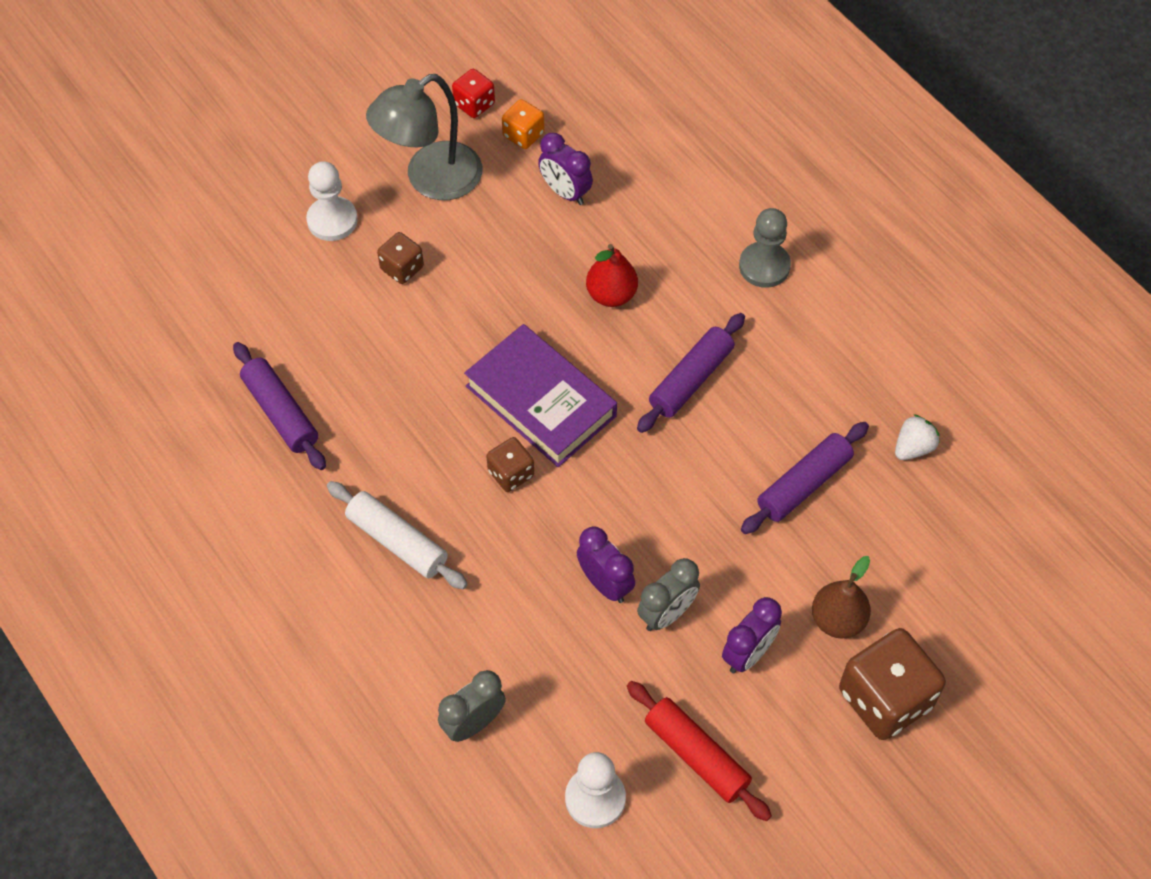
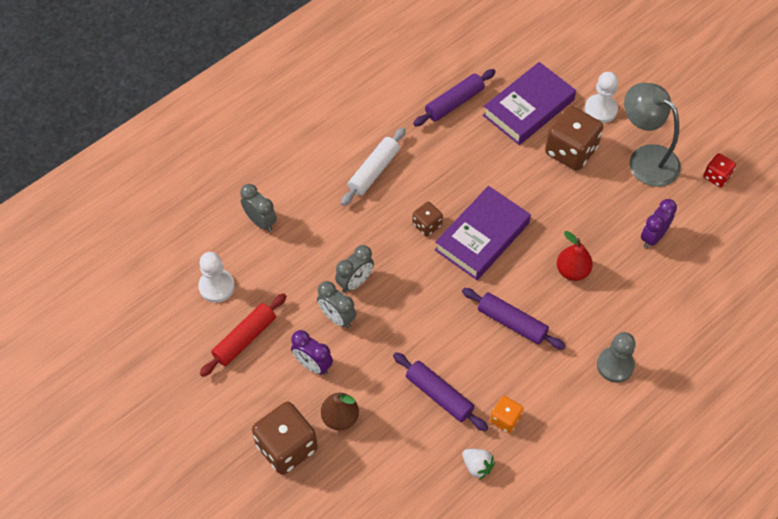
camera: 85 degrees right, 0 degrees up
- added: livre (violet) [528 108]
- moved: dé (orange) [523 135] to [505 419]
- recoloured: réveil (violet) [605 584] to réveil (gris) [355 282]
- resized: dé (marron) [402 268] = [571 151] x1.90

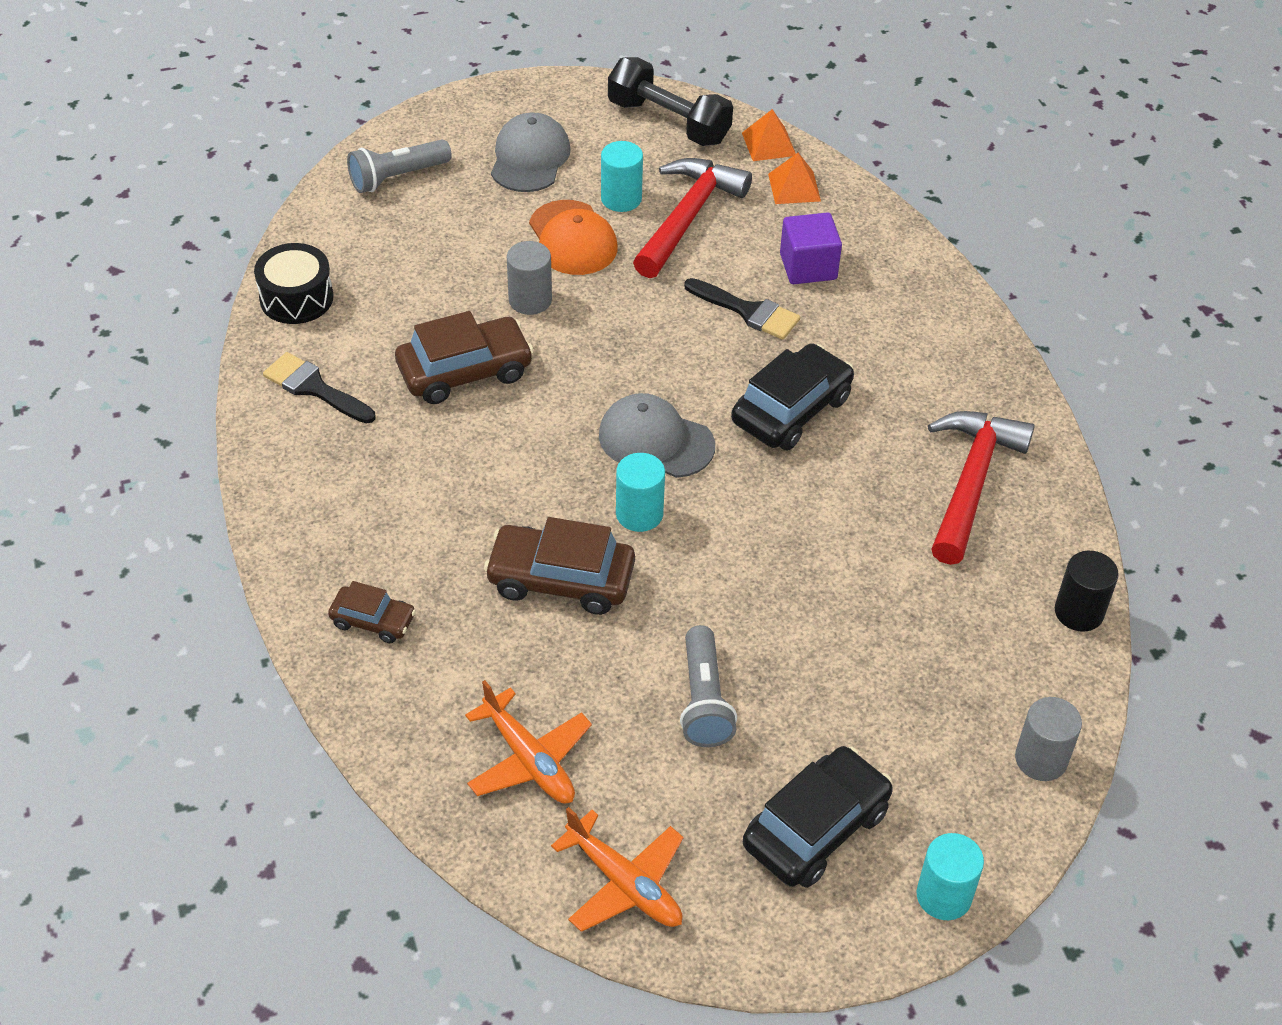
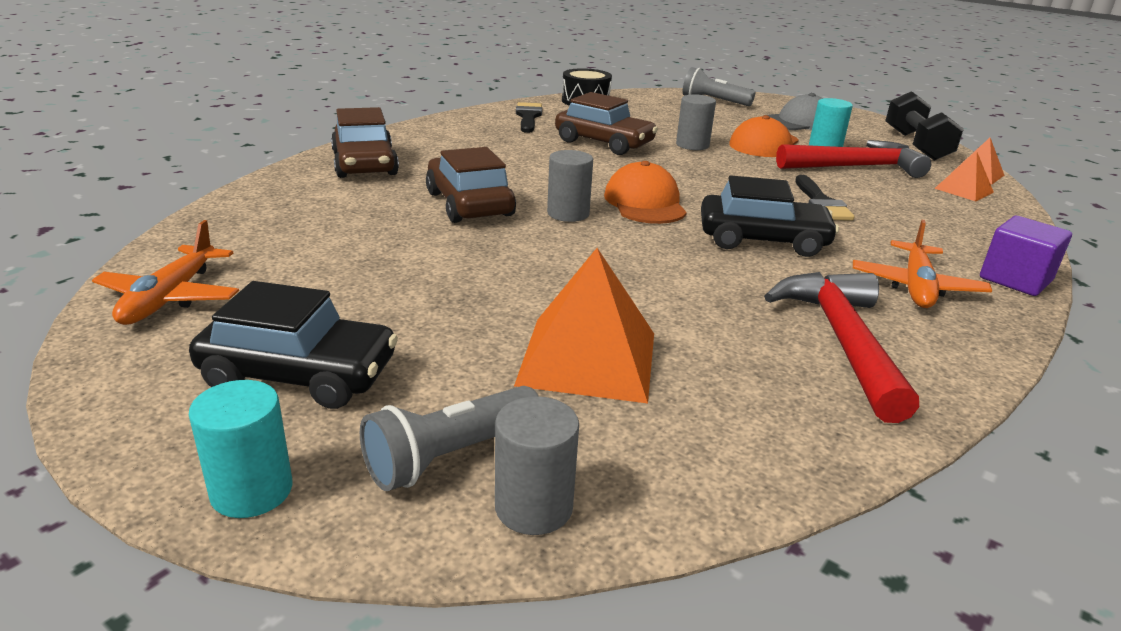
camera: 55 degrees right, 20 degrees down
- removed: cylindre (noir) [1079 612]
- added: pyramide (orange) [588 358]
- moved: avion (orange) [529 759] to [916 287]
- moved: lampe de poche (gris) [704 700] to [450 456]
- moved: cube (violet) [808 266] to [1015 279]
- recoloured: casquette (gris) [655 440] to casquette (orange) [645 203]
- recoloured: cylindre (turquoise) [639 514] to cylindre (gris) [568 213]
- turned: marteau (rouge) [971 482] = [842 340] 75 degrees counterclockwise
- resized: voiture (marron) [373 620] = [365 164] x1.77

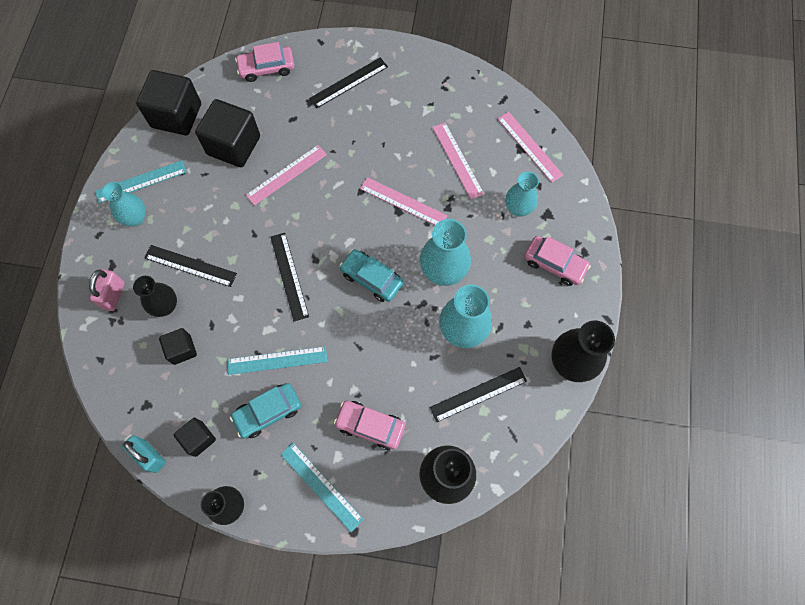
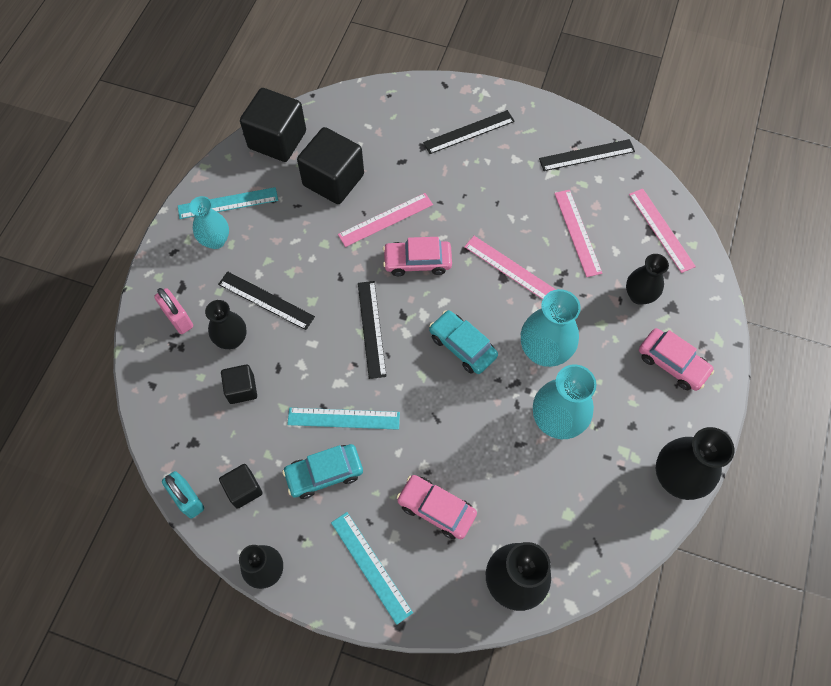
camera: 10 degrees right, 5 degrees down
- moved: voiture (rose) [266 68] to [417 261]
- moved: règle (noir) [478 394] to [587 155]
- recoloured: vase (turquoise) [518 208] to vase (noir) [639 295]
- turned: cadenas (rose) [114 295] = [178 319] 60 degrees counterclockwise

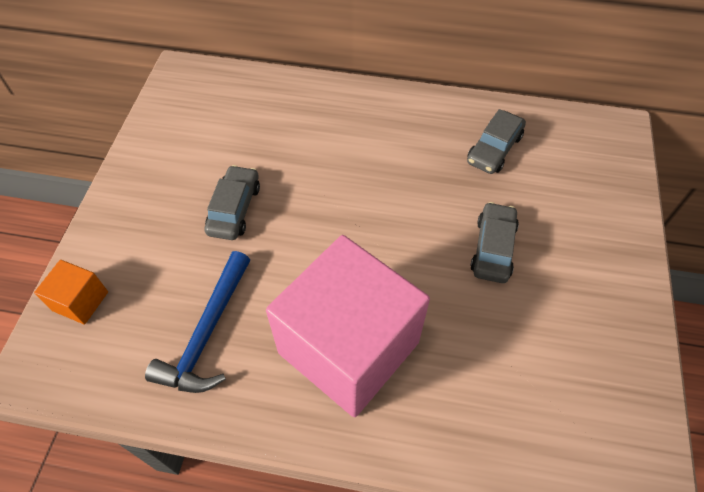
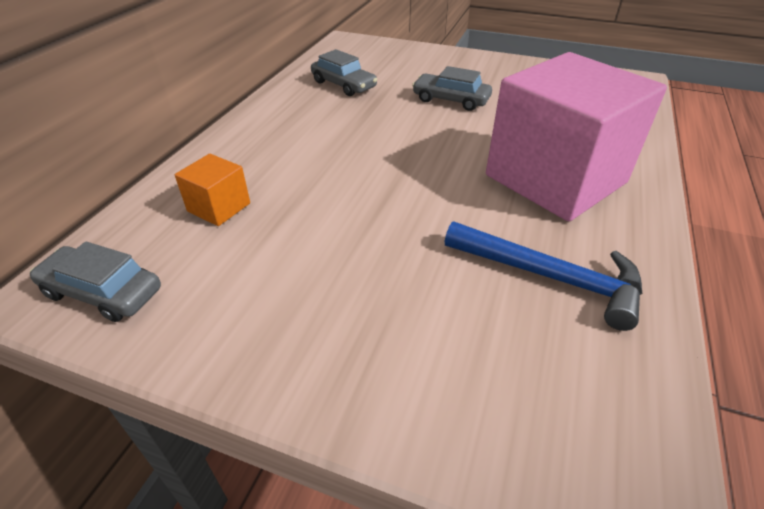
camera: 80 degrees left, 15 degrees down
- moved: cube (orange) [80 301] to [219 207]
- moved: voiture (gris) [234 209] to [103 292]

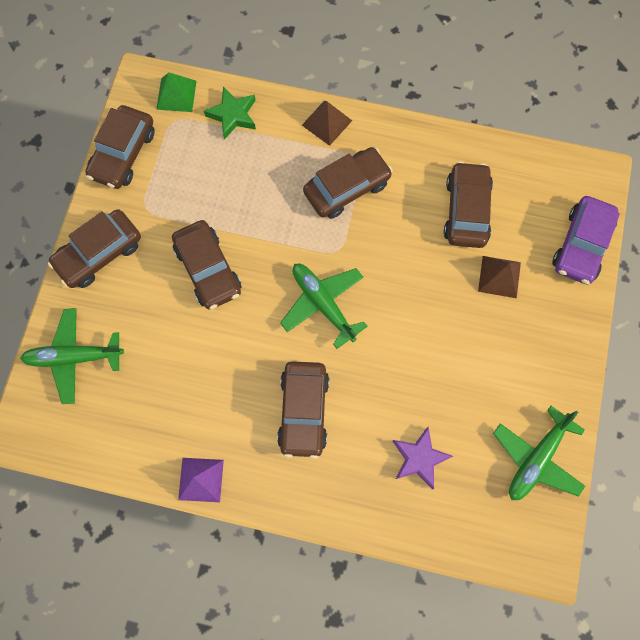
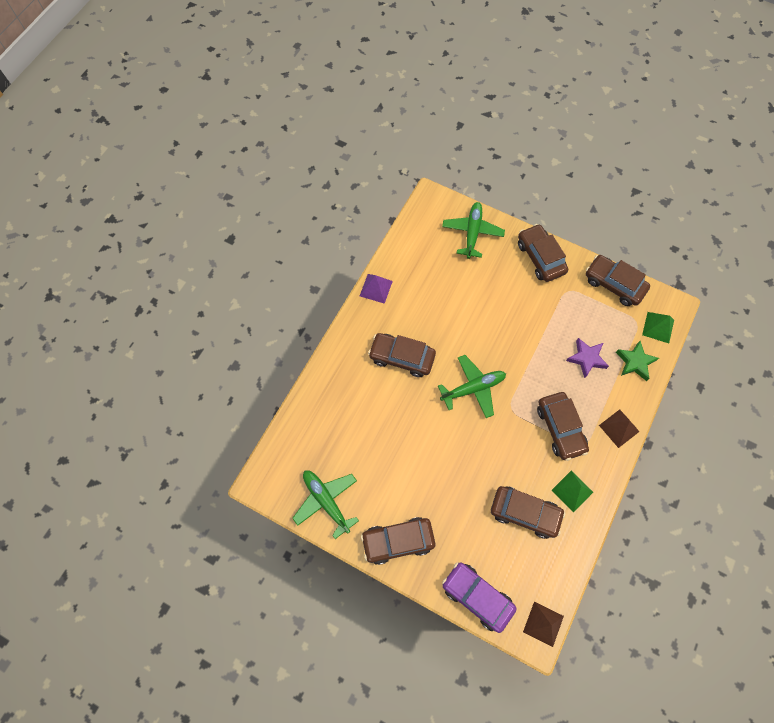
camera: 105 degrees right, 5 degrees down
- added: pyramide (vert) [572 491]
- moved: voiture (marron) [208 269] to [398 541]
- moved: étoile (violet) [419 458] to [586 358]
- moved: pyramide (marron) [499 277] to [543 624]

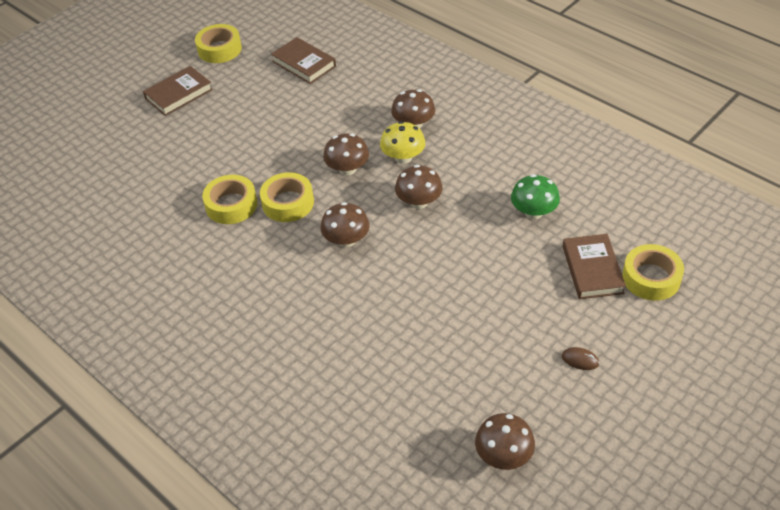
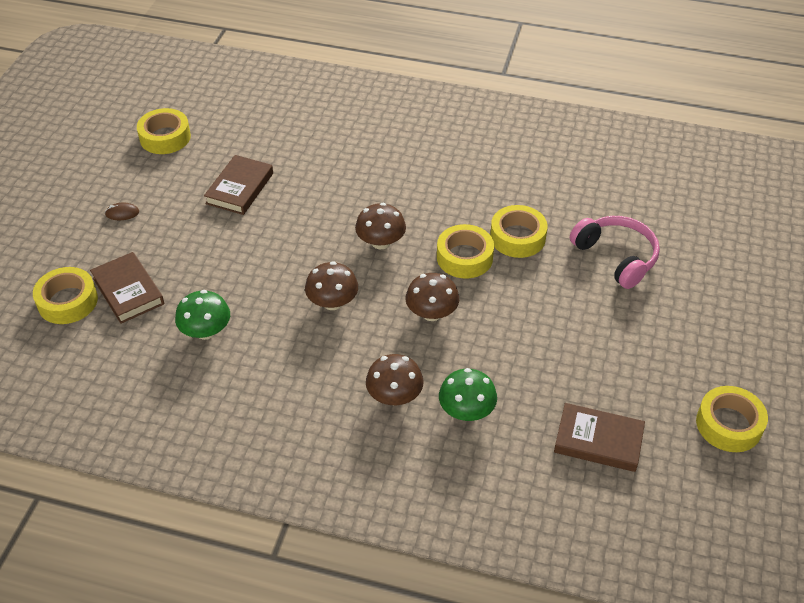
camera: 150 degrees right, 0 degrees up
- removed: champignon (jaune) [403 157]
- added: champignon (vert) [466 411]
- added: casque audio (rose) [616 257]
- moved: livre (marron) [178 94] to [240 188]
- replaced: champignon (marron) [503 455] to ruban adhésif (jaune) [165 137]

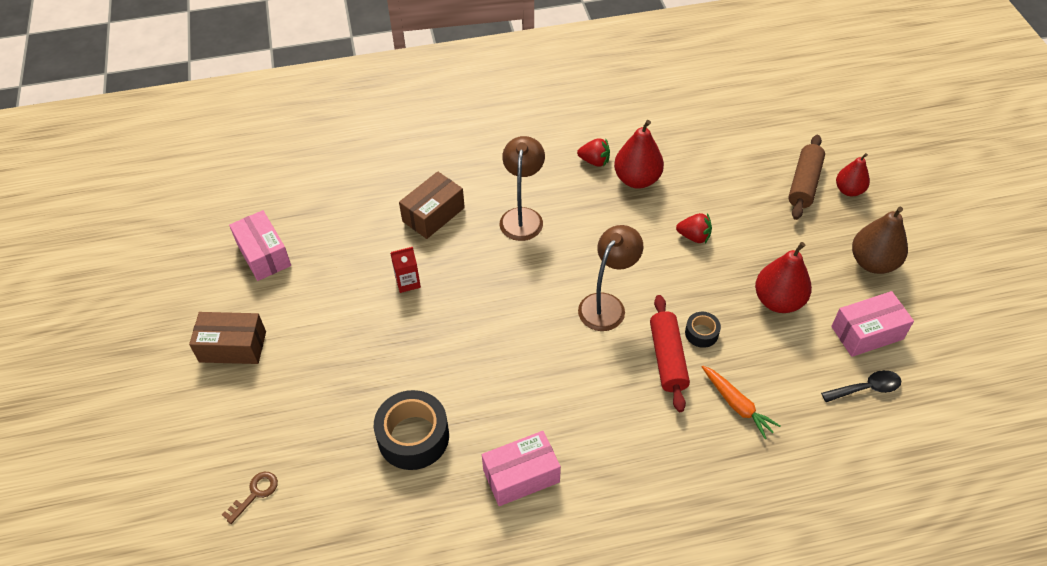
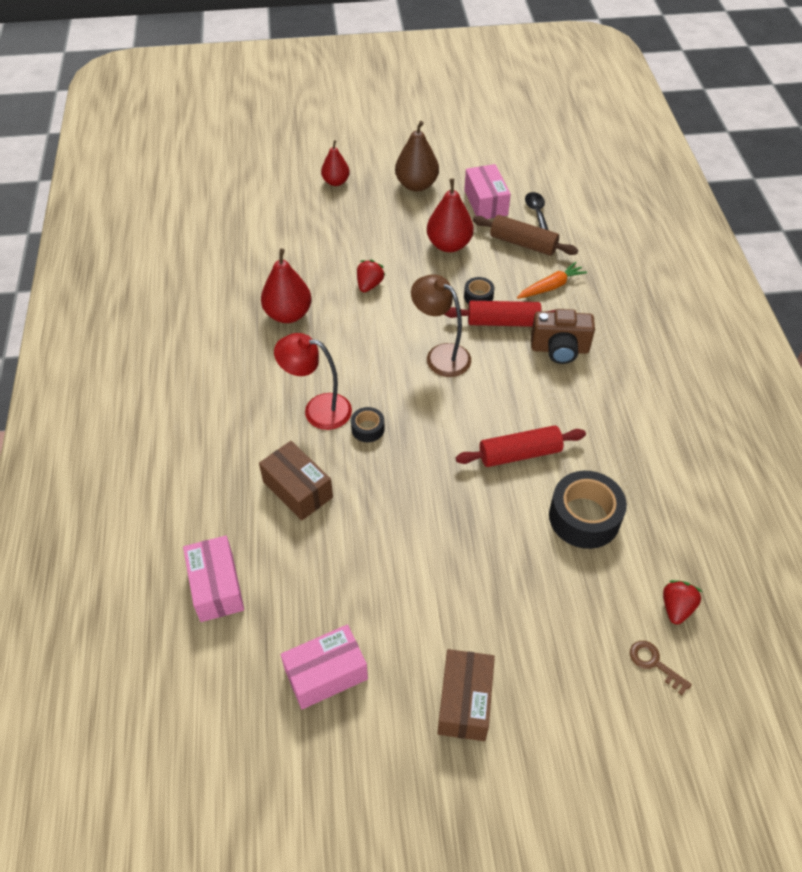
camera: 85 degrees left, 0 degrees up
- removed: brique de lait (rouge) [407 282]
- added: ruban adhésif (noir) [368 429]
- added: rouleau à pâtisserie (rouge) [519 453]
- added: appareil photo (marron) [559 349]
- moved: boîte (rose) [521 476] to [216 587]
- moved: fraise (rouge) [594 161] to [676 607]
- moved: rouleau à pâtisserie (marron) [804 183] to [523 243]
- recoloured: lampe (marron) [522 216] to lampe (rouge) [318 409]

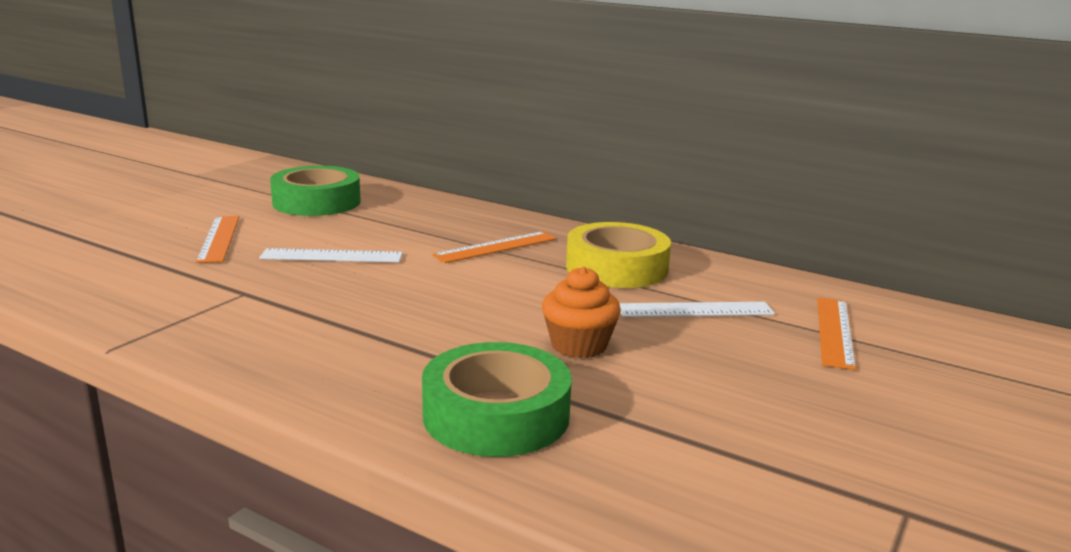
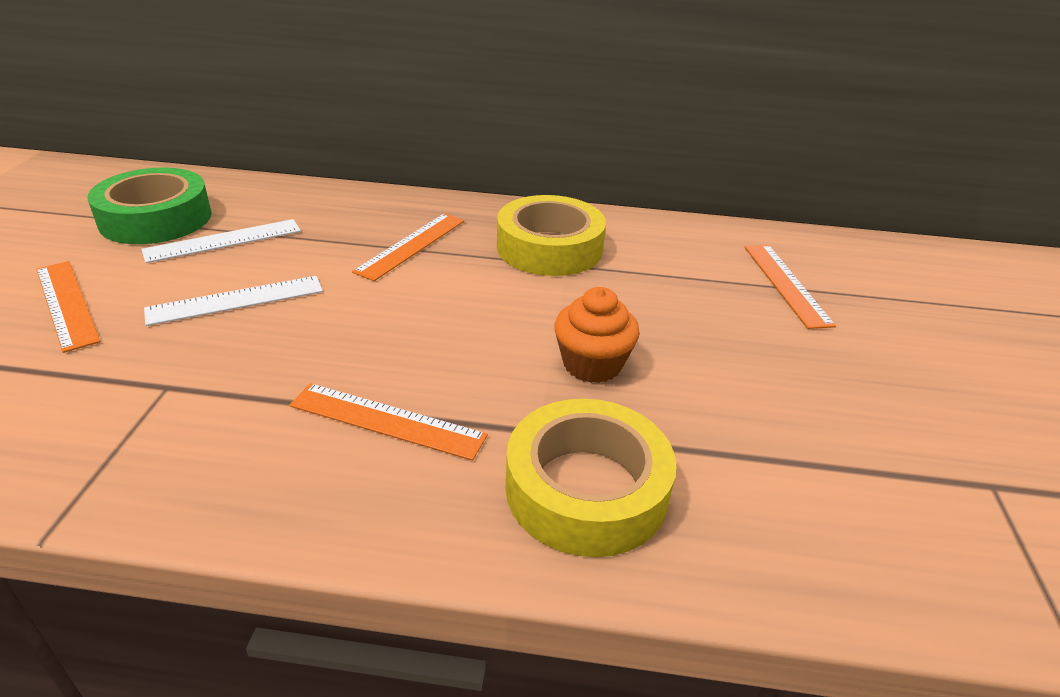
camera: 25 degrees left, 15 degrees up
- added: règle (orange) [387 420]
- moved: règle (blanc) [695 310] to [223 241]
- recoloured: ruban adhésif (vert) [496 415] to ruban adhésif (jaune) [586 489]

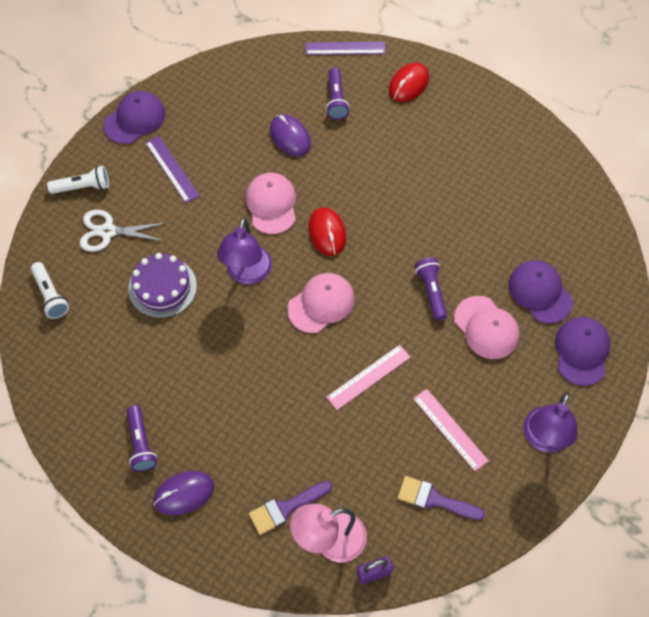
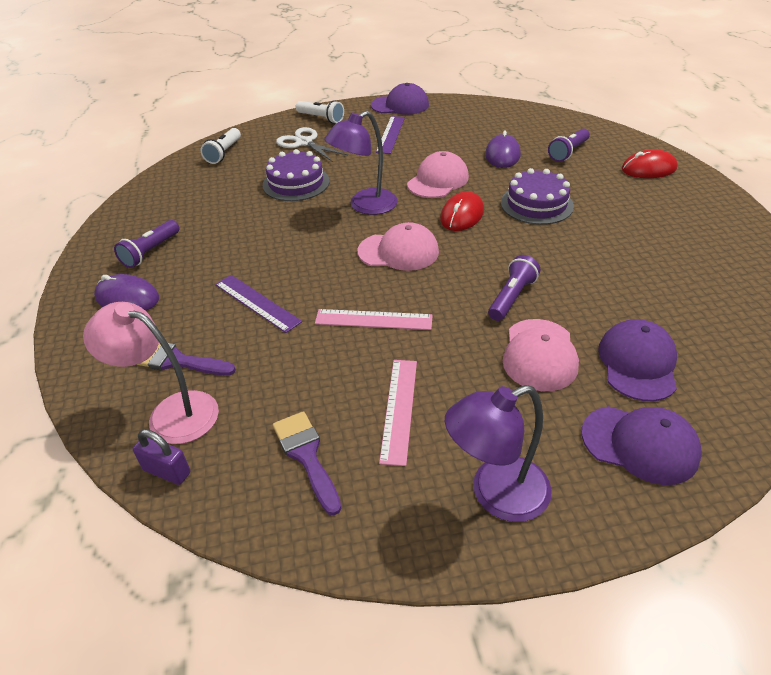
camera: 45 degrees right, 20 degrees down
- added: gâteau (violet) [536 204]
- moved: règle (violet) [345 48] to [257 303]
- turned: casquette (violet) [581 351] = [640 444] 60 degrees clockwise

